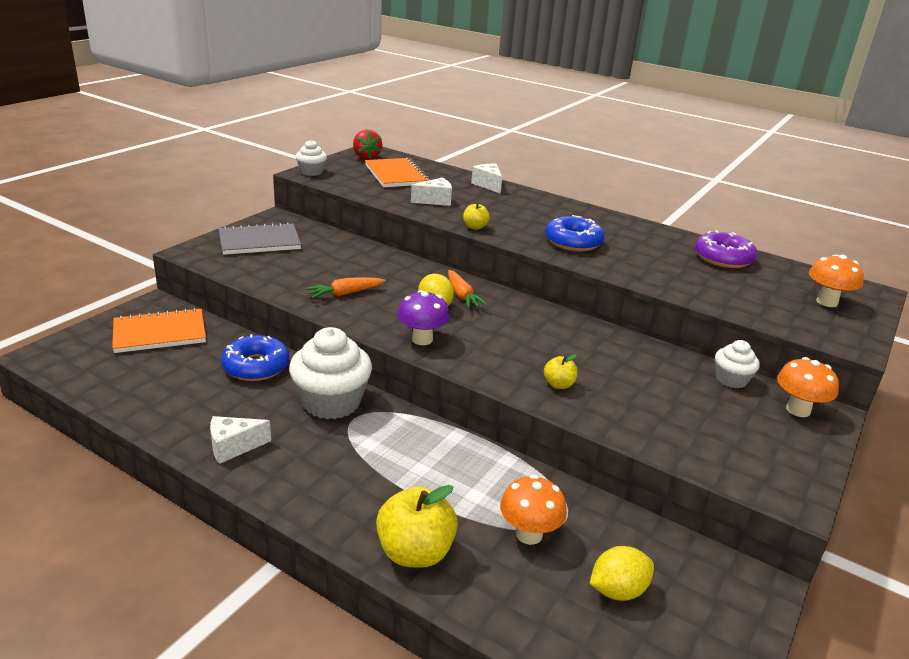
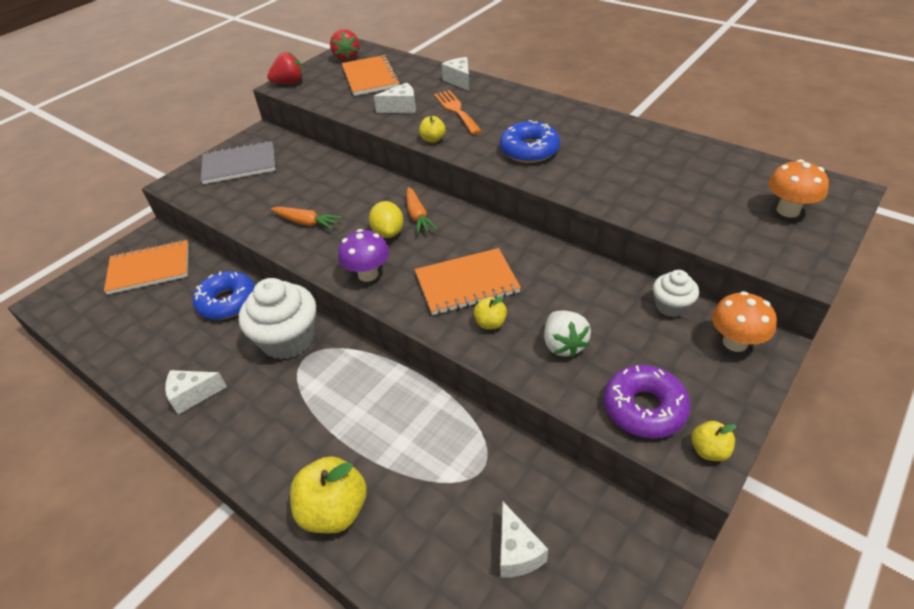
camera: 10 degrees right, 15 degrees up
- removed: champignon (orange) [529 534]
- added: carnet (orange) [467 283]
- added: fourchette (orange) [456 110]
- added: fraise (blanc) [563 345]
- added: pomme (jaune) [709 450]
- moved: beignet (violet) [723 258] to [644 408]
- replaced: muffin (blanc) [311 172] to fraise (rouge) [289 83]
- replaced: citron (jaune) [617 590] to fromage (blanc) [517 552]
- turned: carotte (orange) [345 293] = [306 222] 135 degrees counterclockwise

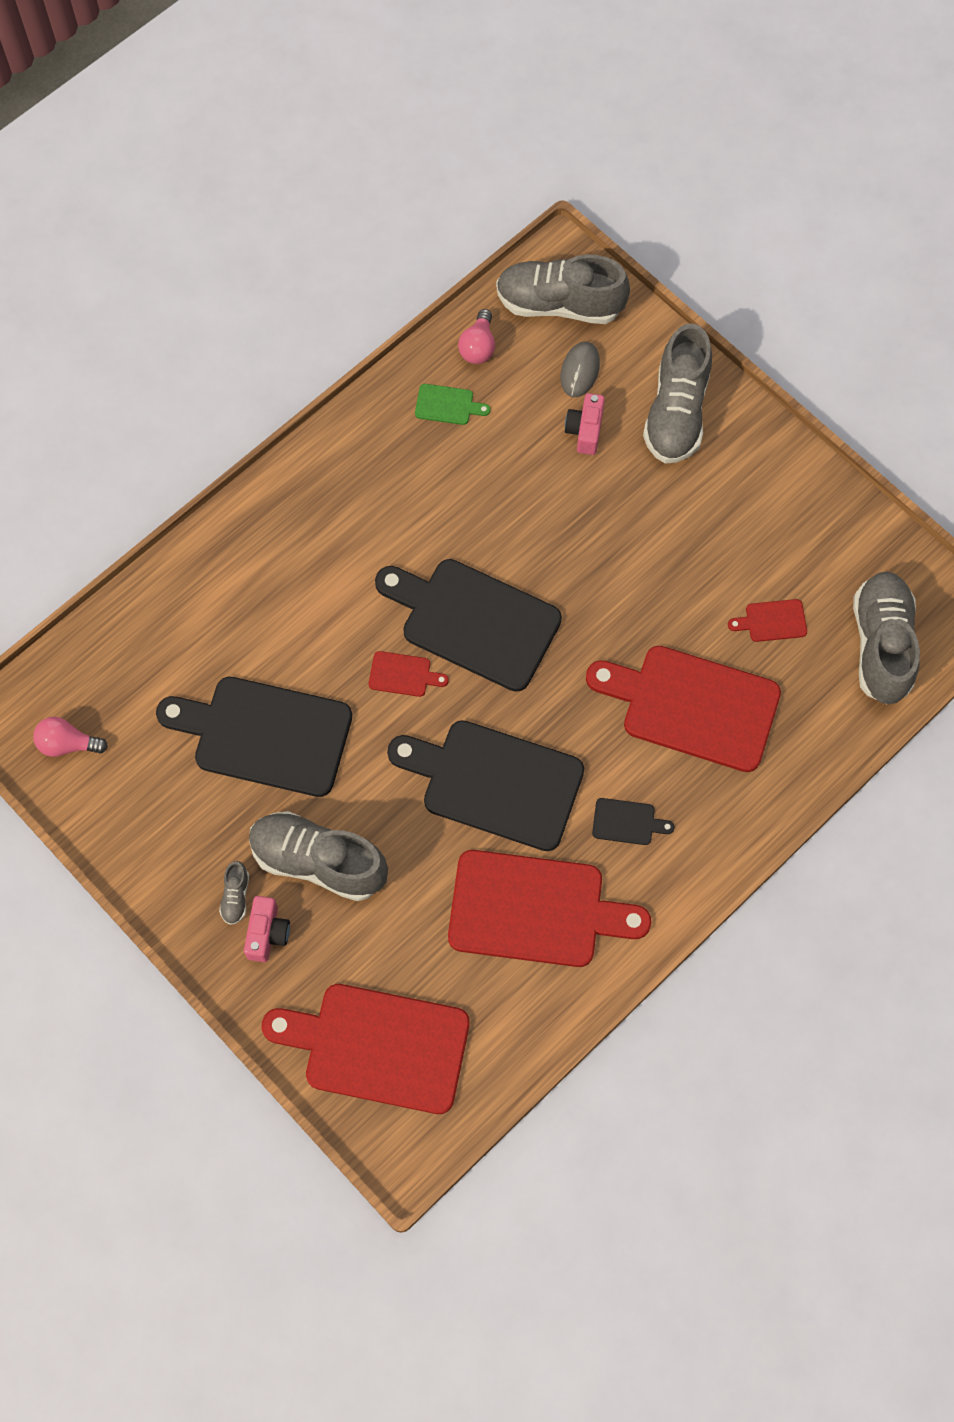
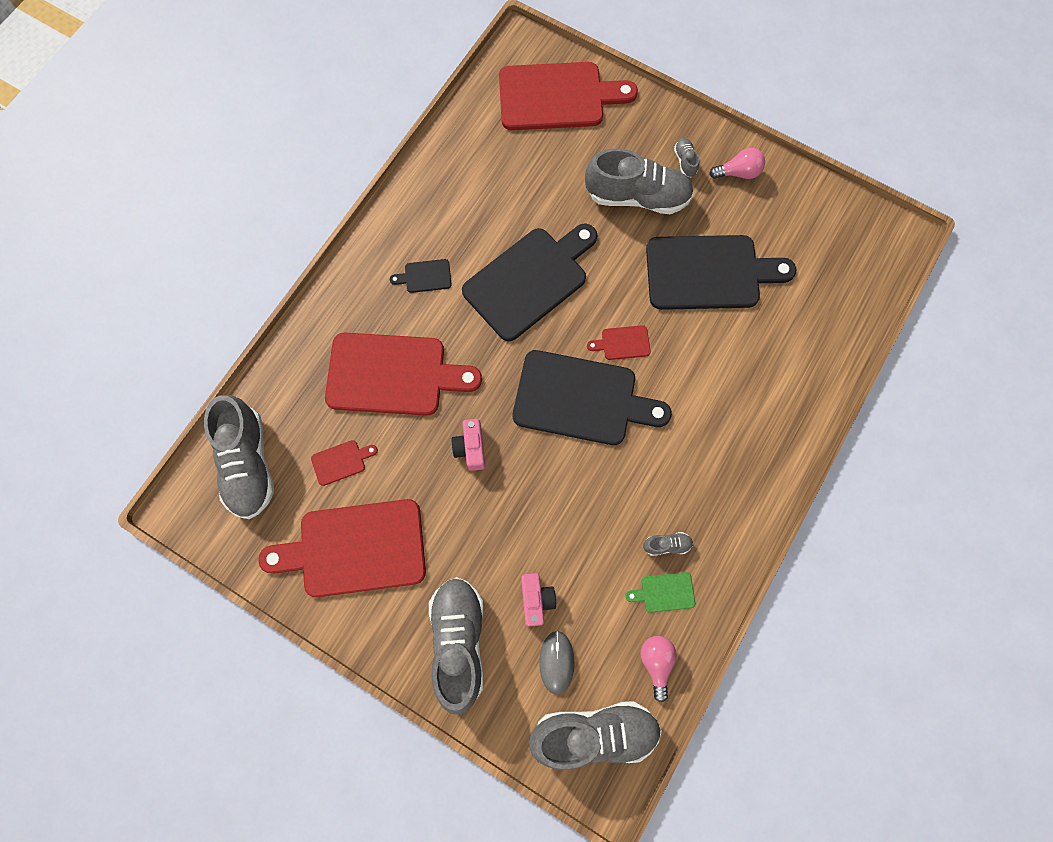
camera: 165 degrees right, 5 degrees up
- added: chaussure (gris) [667 545]
- moved: ampoule (rose) [67 744] to [738 173]
- moved: appareil photo (rose) [267 933] to [471 448]
- moved: planche à découper (rouge) [535 909] to [355 549]
- turned: planche à découper (noir) [494 783] = [529 280] 45 degrees counterclockwise

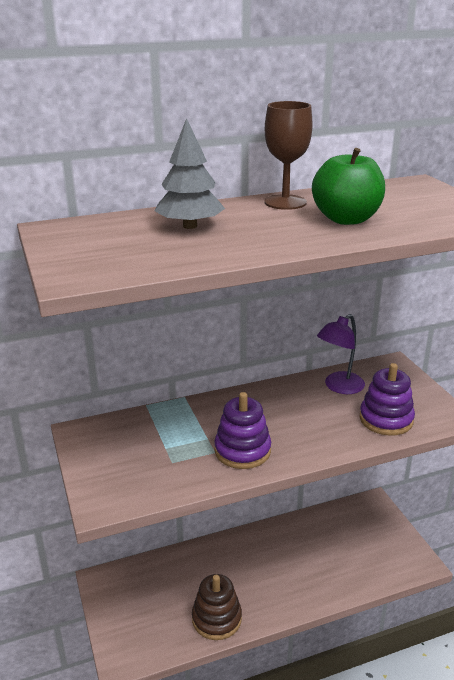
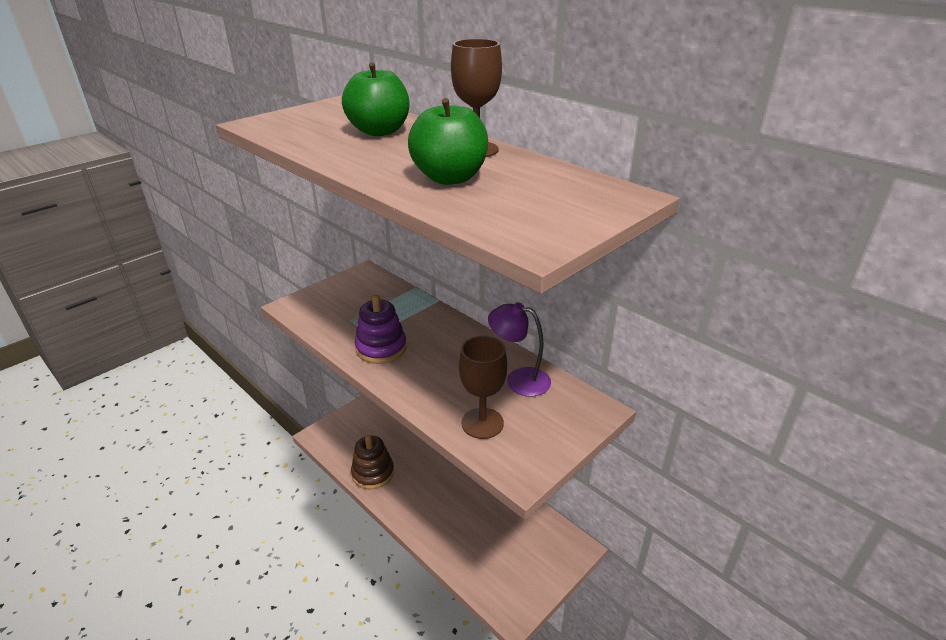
camera: 65 degrees right, 5 degrees up
- replaced: arbre (gris) [190 226] to pomme (vert) [379 131]
- replaced: jouet à empiler (violet) [386 419] to verre à pied (marron) [482 423]

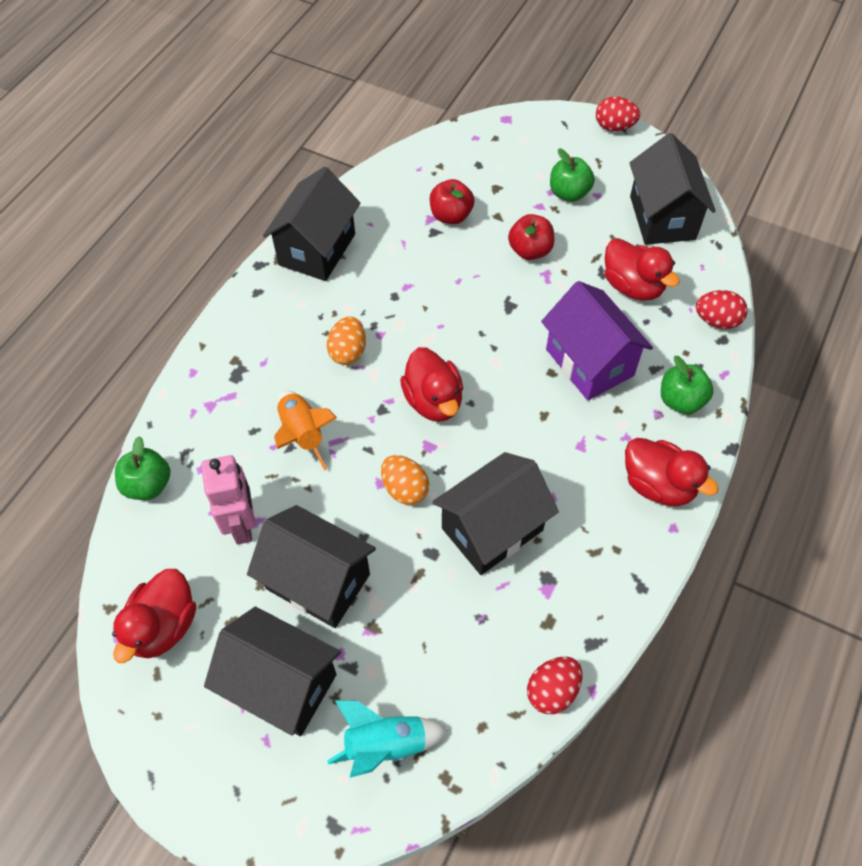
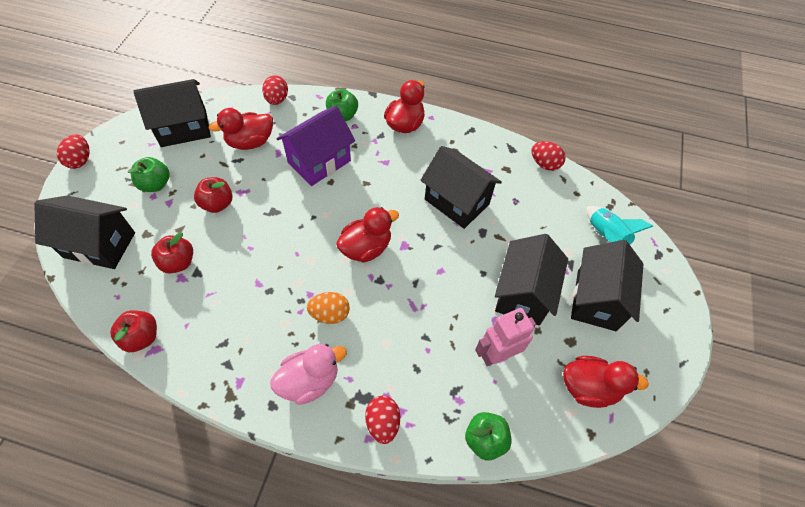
camera: 105 degrees left, 0 degrees up
- removed: fusée (orange) [302 434]
- removed: œuf (orange) [405 489]
- added: pomme (rouge) [141 337]
- added: canard (rose) [309 381]
- added: œuf (rouge) [383 423]
- moved: maison (noir) [317 249] to [99 245]
- turned: canard (rouge) [633 286] = [250 142] 150 degrees counterclockwise

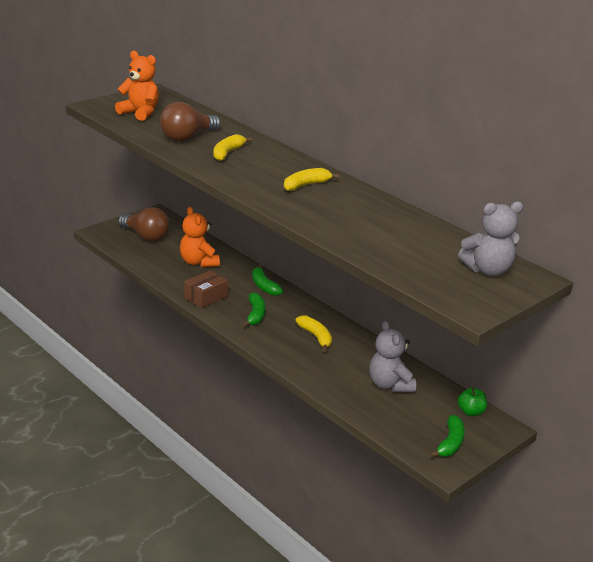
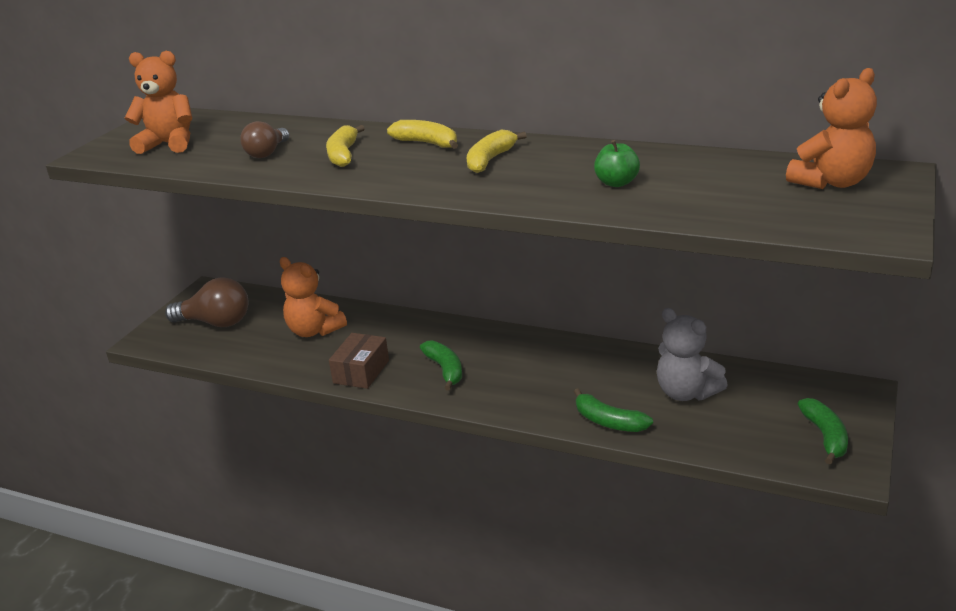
camera: 20 degrees left, 0 degrees up
- moved: banane (vert) [264 286] to [608 422]
- moved: banane (jaune) [316 337] to [427 143]
- moved: pomme (vert) [470 412] to [616 183]
- recoloured: ours en peluche (gris) [487 270] to ours en peluche (orange) [831 182]
- resized: ampoule (marron) [187 137] = [267 153] x0.62

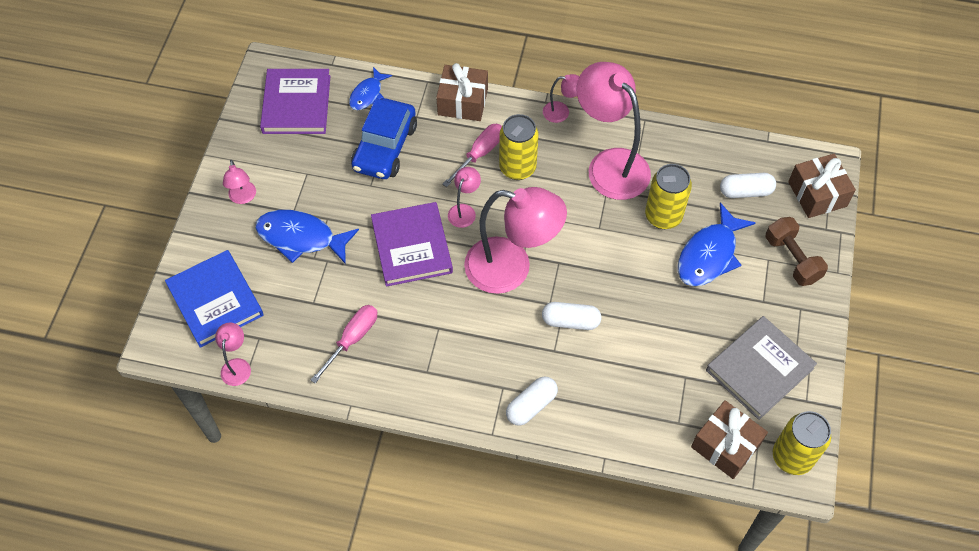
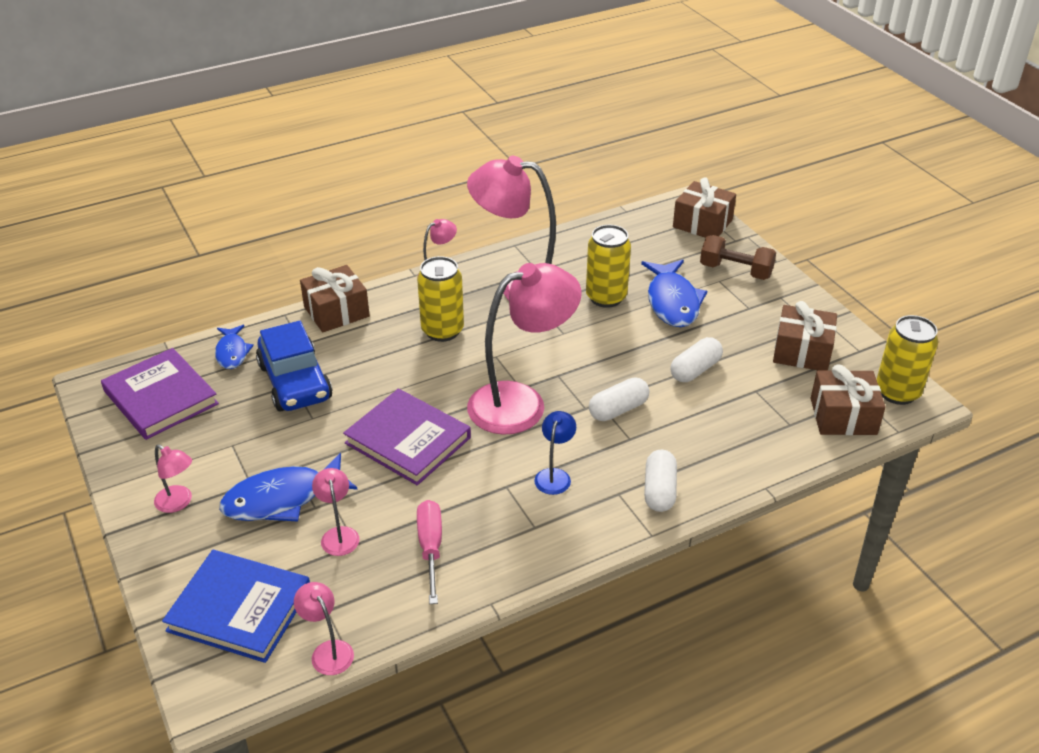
camera: 40 degrees left, 20 degrees down
- removed: tournevis (rose) [480 153]
- added: lampe (bleu) [554 475]
- moved: lampe (rose) [464 211] to [339 535]
- moved: gélule (blanc) [745 191] to [695 370]
- replaced: livre (gris) [759 369] to cadeau (marron) [802 352]

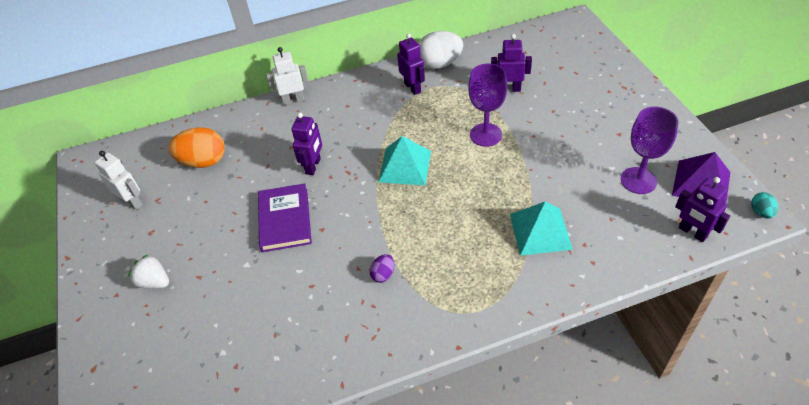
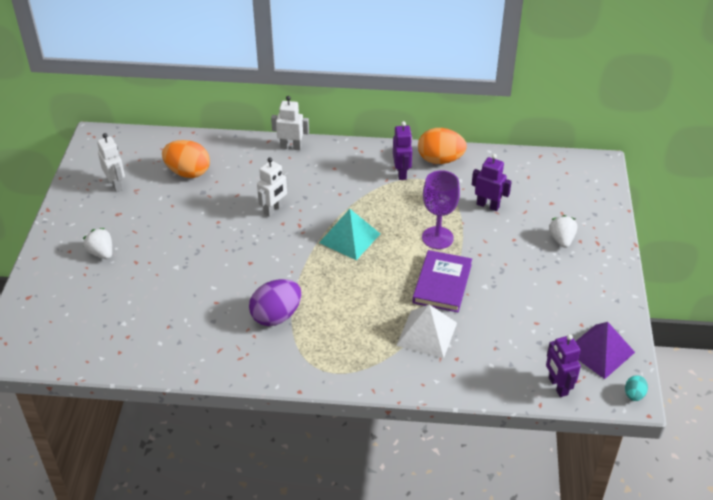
camera: 20 degrees right, 5 degrees down
- removed: verre à pied (violet) [638 180]
- added: fraise (blanc) [561 240]
- moved: livre (violet) [285 220] to [442 283]
- recoloured: robot (violet) [313 166] to robot (blanc) [274 209]
- recoloured: œuf (blanc) [439 64] to œuf (orange) [440 160]
- recoloured: pyramide (turquoise) [540 231] to pyramide (blanc) [426 334]
- resized: œuf (violet) [383 274] = [276 316] x2.07

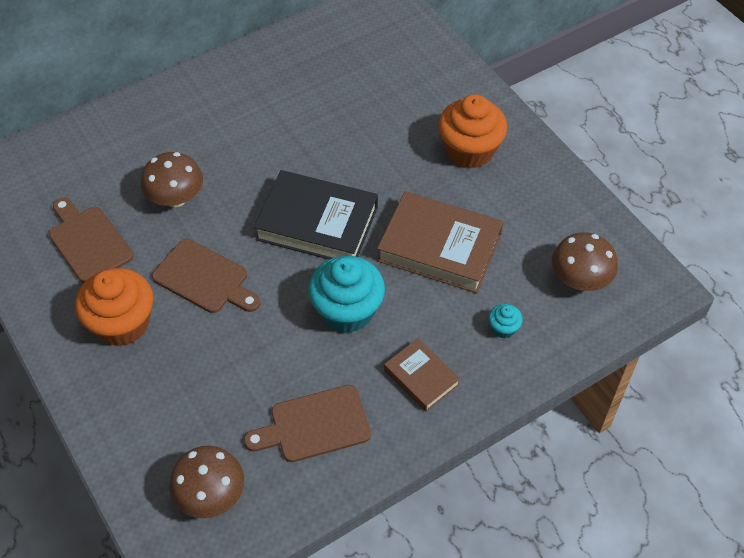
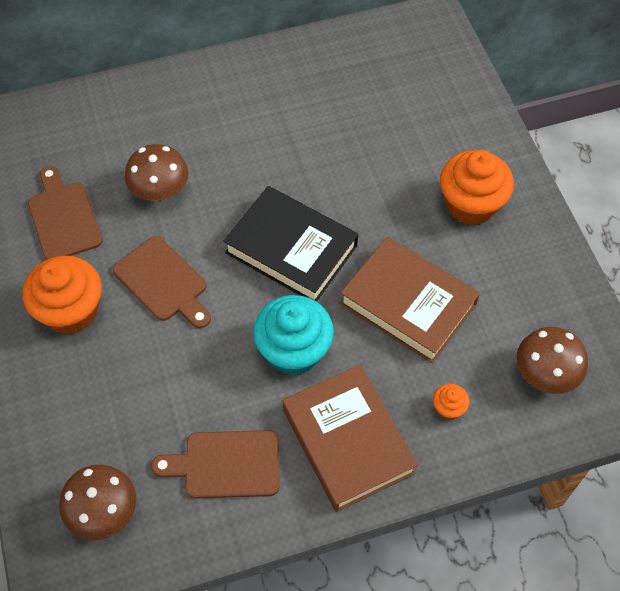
camera: 15 degrees right, 5 degrees up
- recoloured: muffin (turquoise) [503 328] to muffin (orange) [448 408]
- resized: livre (marron) [421 377] = [348 441] x1.83

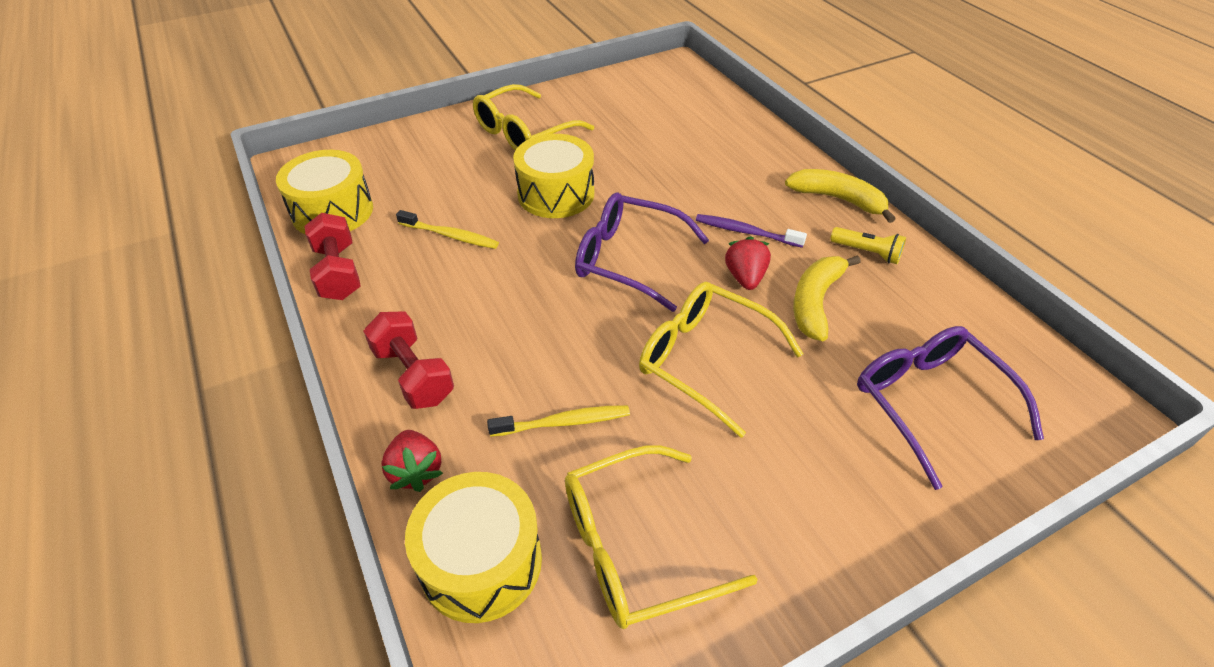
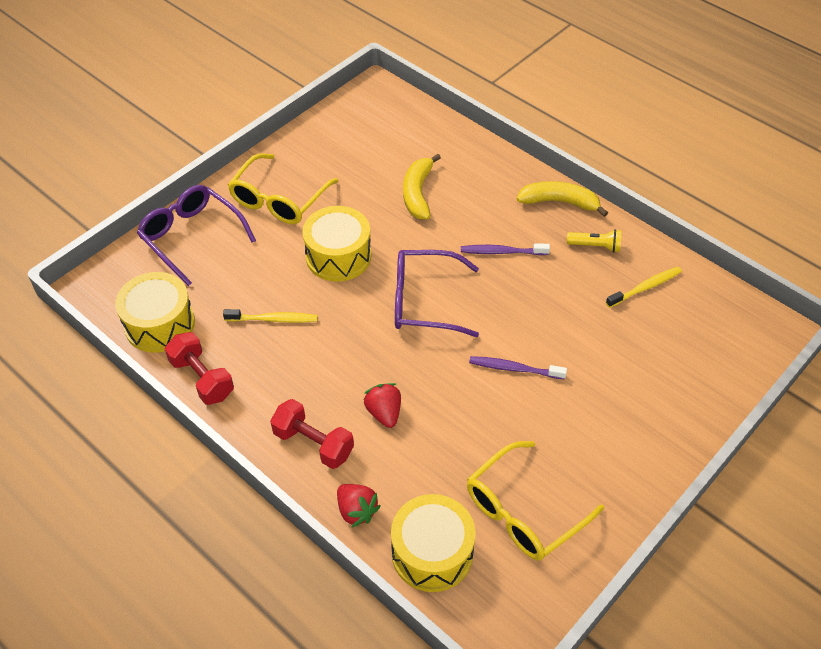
camera: 20 degrees left, 5 degrees up
- moved: brosse à dents (jaune) [563 422] to [645 287]
- moved: fraise (rouge) [745 277] to [384 413]
- moved: banane (jaune) [815 302] to [418 193]
- moved: lunettes (violet) [930 403] to [192 237]
- replaced: lunettes (jaune) [705 360] to brosse à dents (violet) [514 369]

